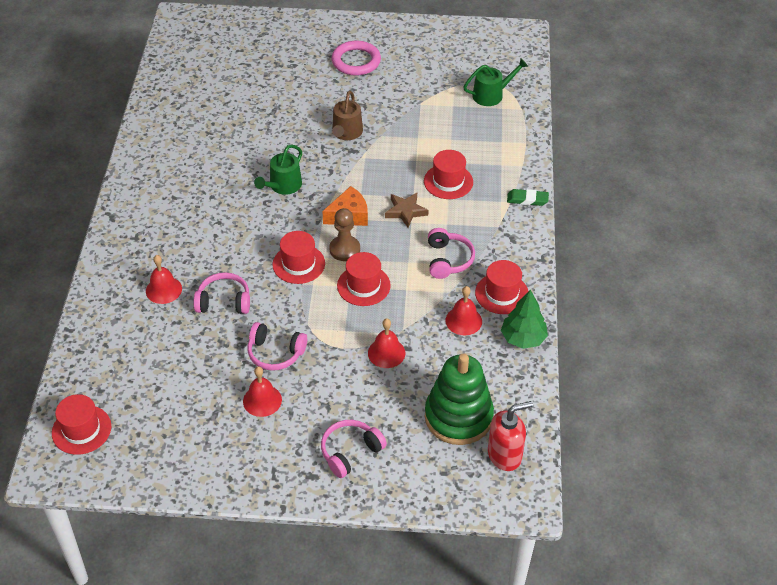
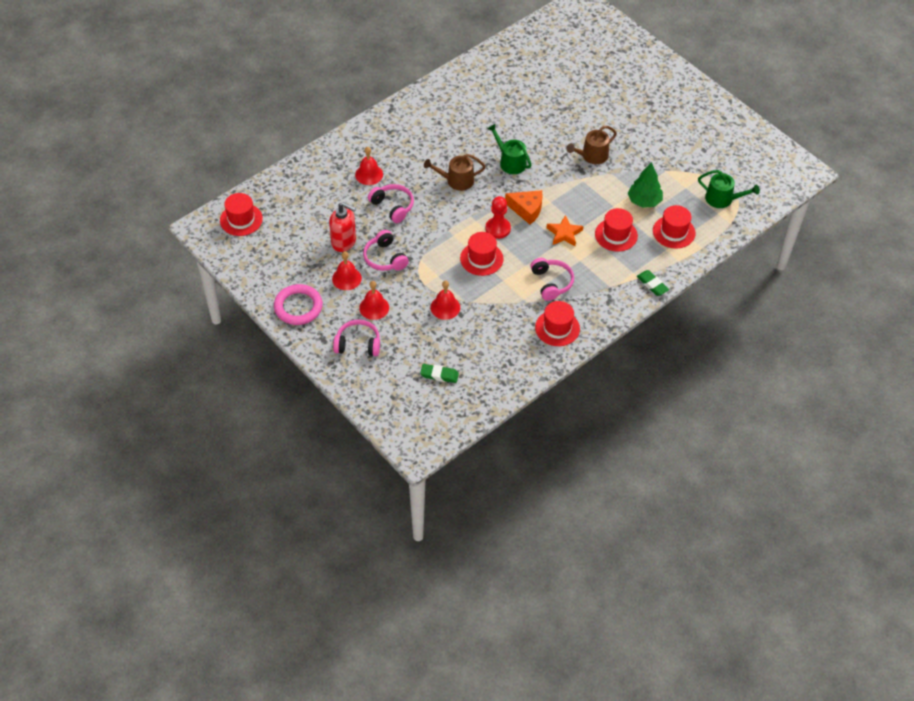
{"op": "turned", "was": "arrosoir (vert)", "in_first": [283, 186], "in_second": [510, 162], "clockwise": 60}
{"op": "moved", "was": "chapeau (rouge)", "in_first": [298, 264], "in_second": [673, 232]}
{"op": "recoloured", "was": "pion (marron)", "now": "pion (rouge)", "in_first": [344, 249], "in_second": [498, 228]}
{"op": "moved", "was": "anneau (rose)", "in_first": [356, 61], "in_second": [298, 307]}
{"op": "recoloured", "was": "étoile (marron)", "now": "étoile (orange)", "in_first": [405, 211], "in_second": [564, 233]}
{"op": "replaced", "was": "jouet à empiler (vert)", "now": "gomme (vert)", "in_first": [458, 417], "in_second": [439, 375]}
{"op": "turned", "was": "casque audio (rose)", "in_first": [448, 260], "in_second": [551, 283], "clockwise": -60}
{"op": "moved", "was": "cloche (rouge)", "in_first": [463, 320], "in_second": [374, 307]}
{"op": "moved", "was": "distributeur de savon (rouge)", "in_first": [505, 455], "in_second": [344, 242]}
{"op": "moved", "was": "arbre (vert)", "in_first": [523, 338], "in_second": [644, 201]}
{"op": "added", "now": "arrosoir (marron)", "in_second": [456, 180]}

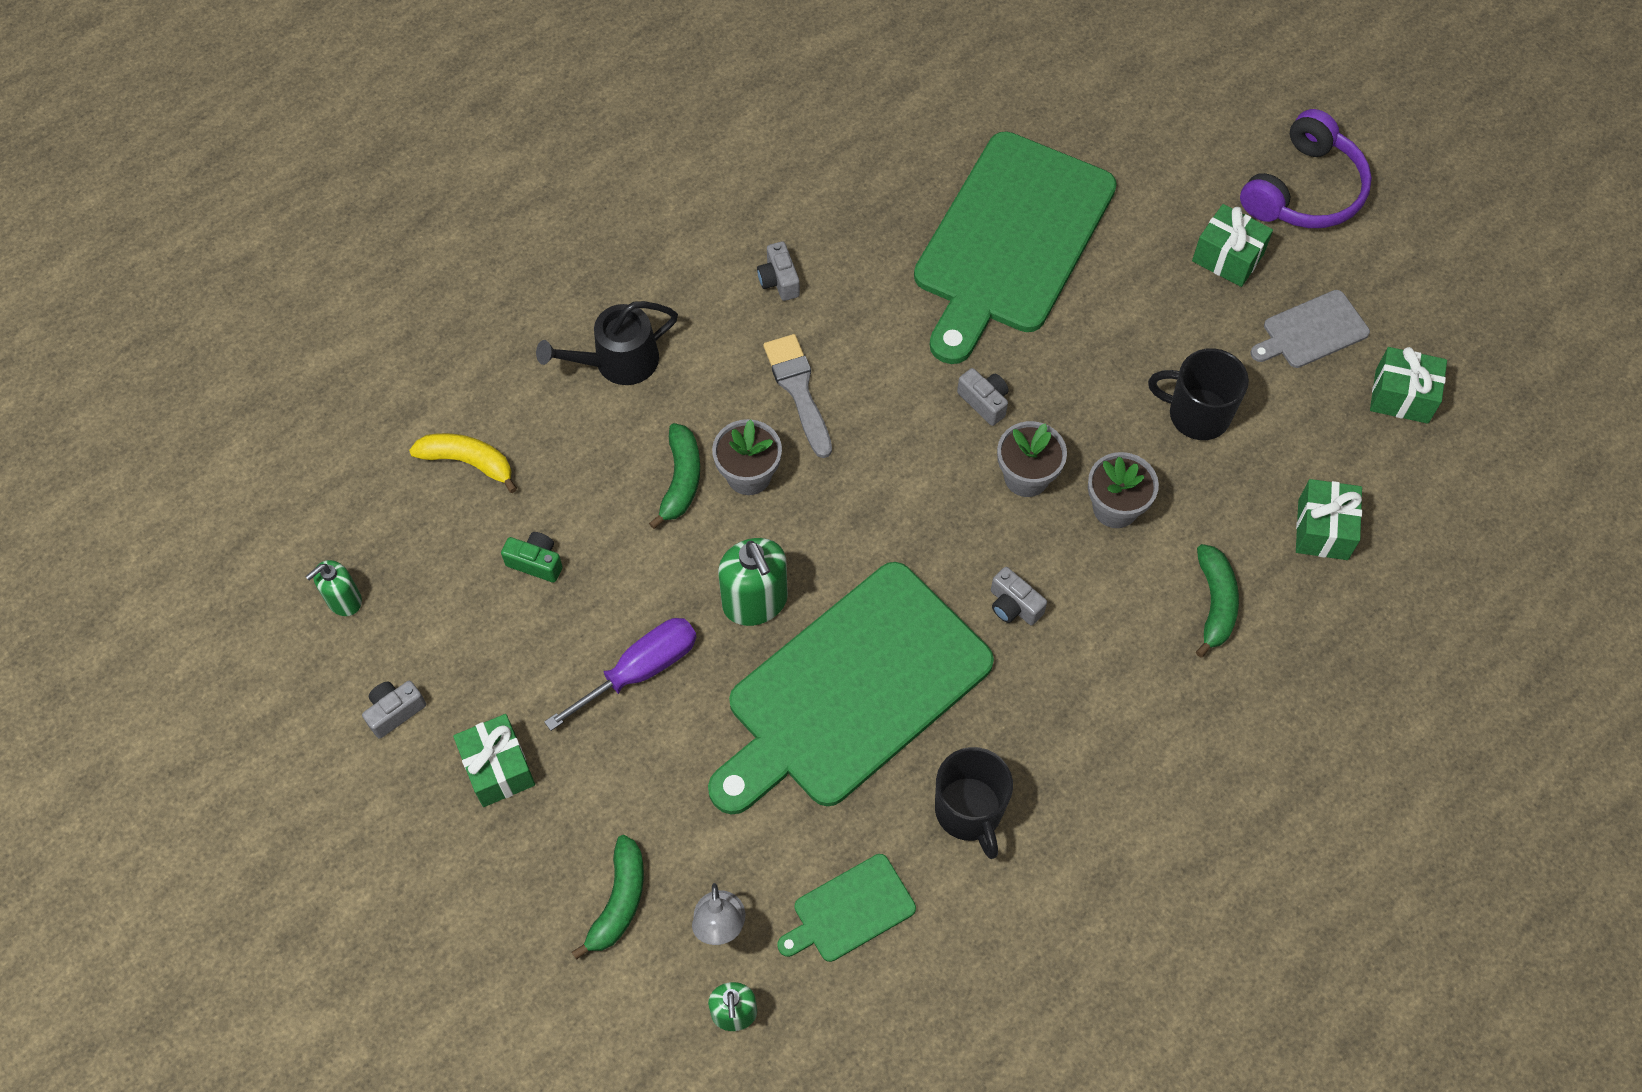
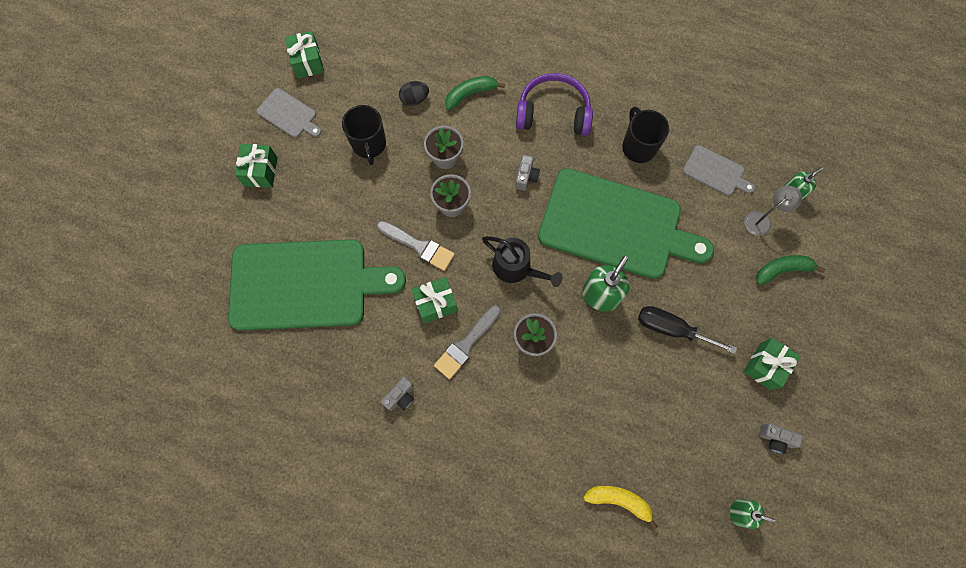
{"op": "turned", "was": "banane (jaune)", "in_first": [468, 462], "in_second": [619, 500], "clockwise": 120}
{"op": "removed", "was": "appareil photo (vert)", "in_first": [536, 562]}
{"op": "moved", "was": "arrosoir (noir)", "in_first": [618, 361], "in_second": [516, 268]}
{"op": "recoloured", "was": "tournevis (violet)", "now": "tournevis (noir)", "in_first": [640, 670], "in_second": [671, 329]}
{"op": "removed", "was": "banane (vert)", "in_first": [681, 480]}
{"op": "recoloured", "was": "planche à découper (vert)", "now": "planche à découper (gris)", "in_first": [850, 910], "in_second": [715, 171]}
{"op": "turned", "was": "tasse (noir)", "in_first": [969, 811], "in_second": [638, 146], "clockwise": -60}
{"op": "replaced", "was": "appareil photo (gris)", "now": "pinceau (gris)", "in_first": [984, 402], "in_second": [419, 246]}
{"op": "moved", "was": "casque audio (violet)", "in_first": [1305, 190], "in_second": [553, 113]}
{"op": "moved", "was": "cadeau (vert)", "in_first": [1323, 529], "in_second": [435, 303]}
{"op": "added", "now": "œuf (noir)", "in_second": [414, 99]}

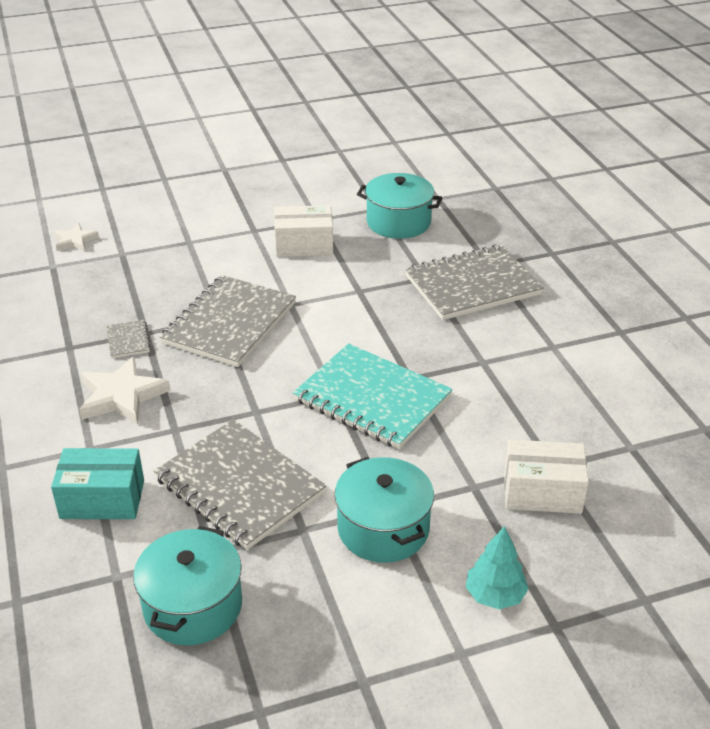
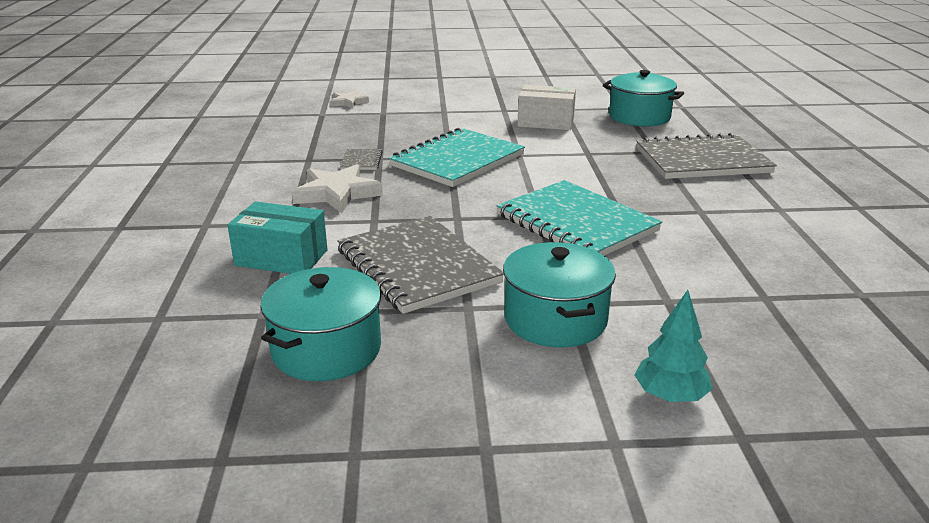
{"op": "recoloured", "was": "carnet (gris)", "now": "carnet (turquoise)", "in_first": [230, 323], "in_second": [457, 160]}
{"op": "removed", "was": "boîte (blanc)", "in_first": [542, 492]}

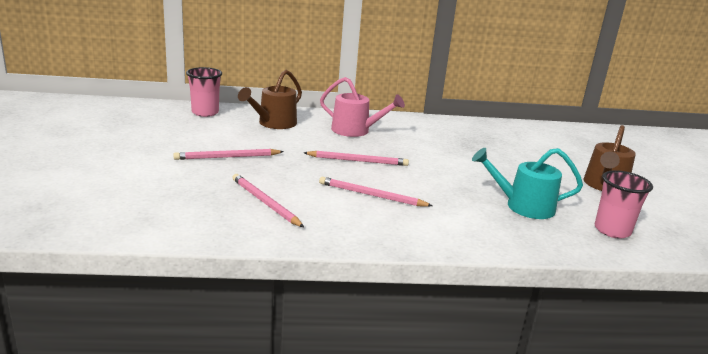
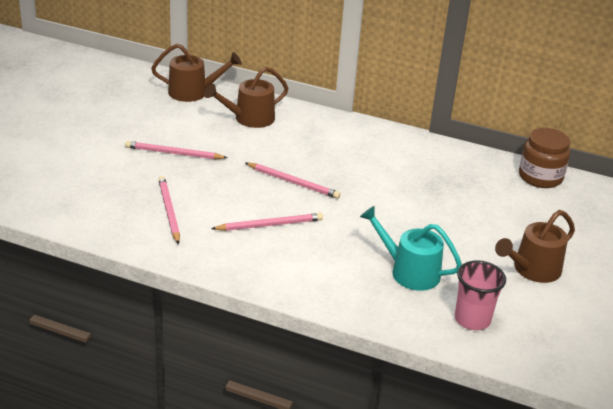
{"op": "replaced", "was": "gobelet (rose)", "now": "arrosoir (marron)", "in_first": [205, 112], "in_second": [193, 92]}
{"op": "turned", "was": "crayon (rose)", "in_first": [371, 195], "in_second": [270, 225], "clockwise": 120}
{"op": "removed", "was": "arrosoir (rose)", "in_first": [355, 130]}
{"op": "added", "now": "bocal (marron)", "in_second": [540, 177]}

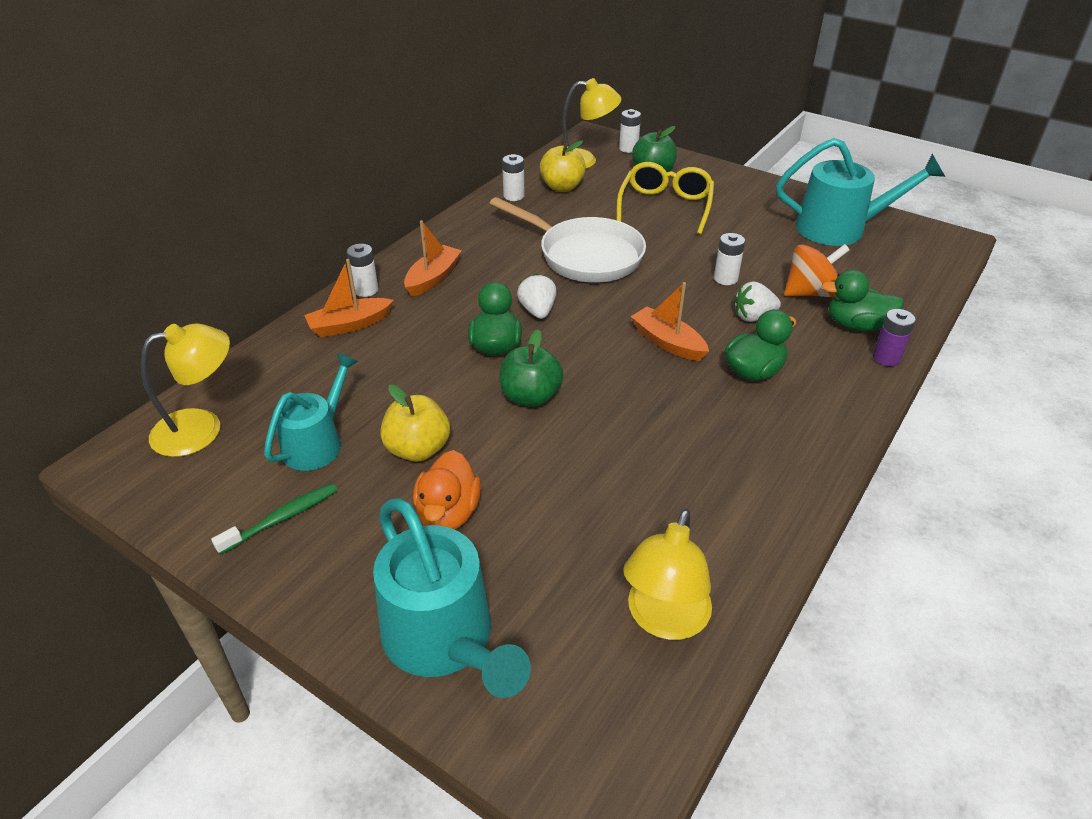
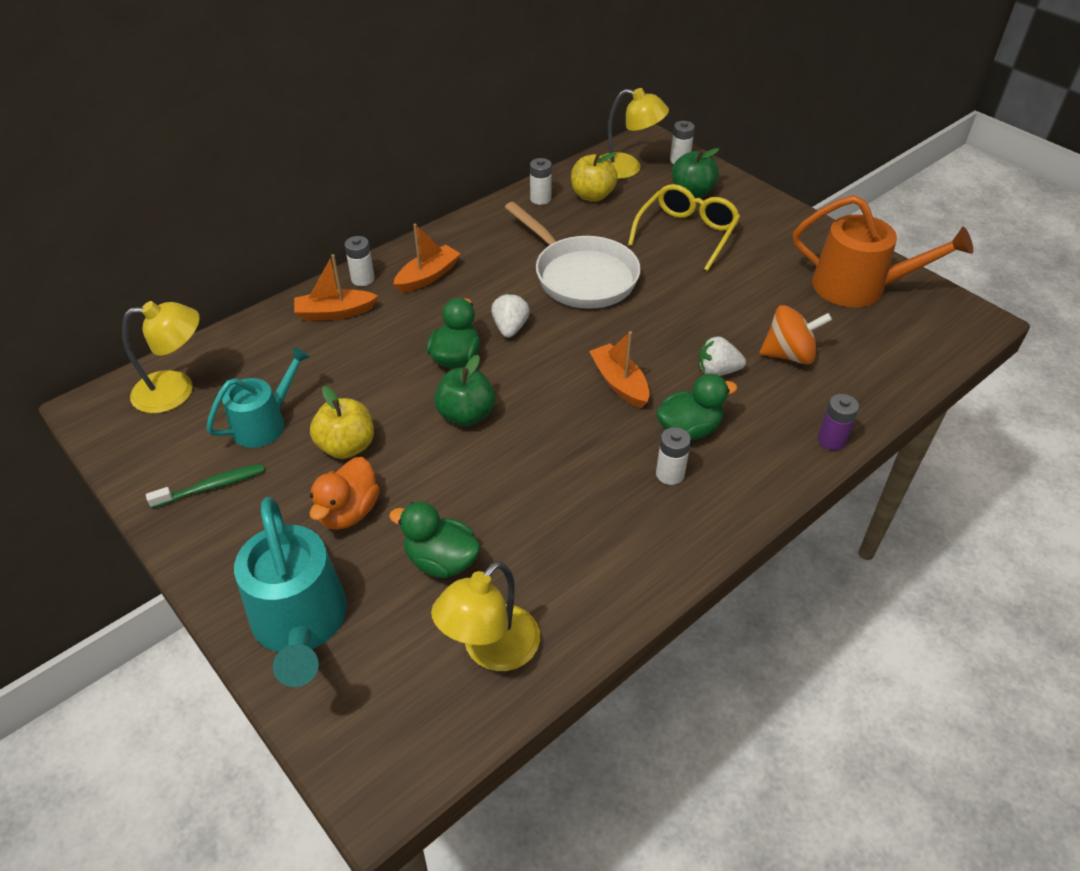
{"op": "moved", "was": "pile (blanc)", "in_first": [725, 279], "in_second": [670, 474]}
{"op": "recoloured", "was": "arrosoir (turquoise)", "now": "arrosoir (orange)", "in_first": [839, 228], "in_second": [858, 287]}
{"op": "moved", "was": "canard (vert)", "in_first": [856, 325], "in_second": [441, 561]}

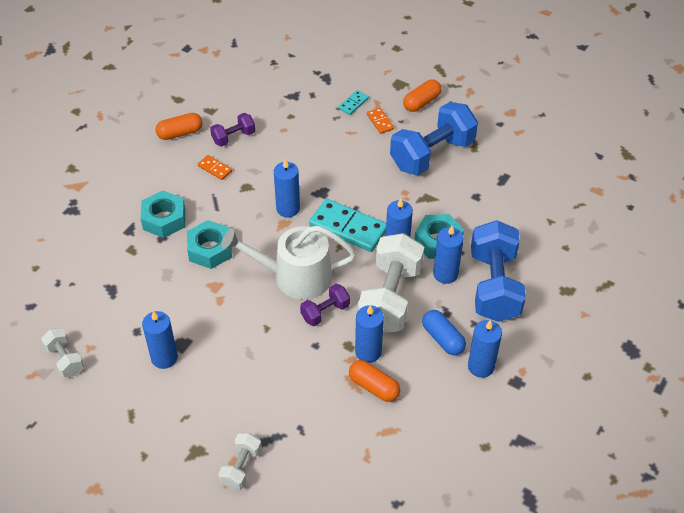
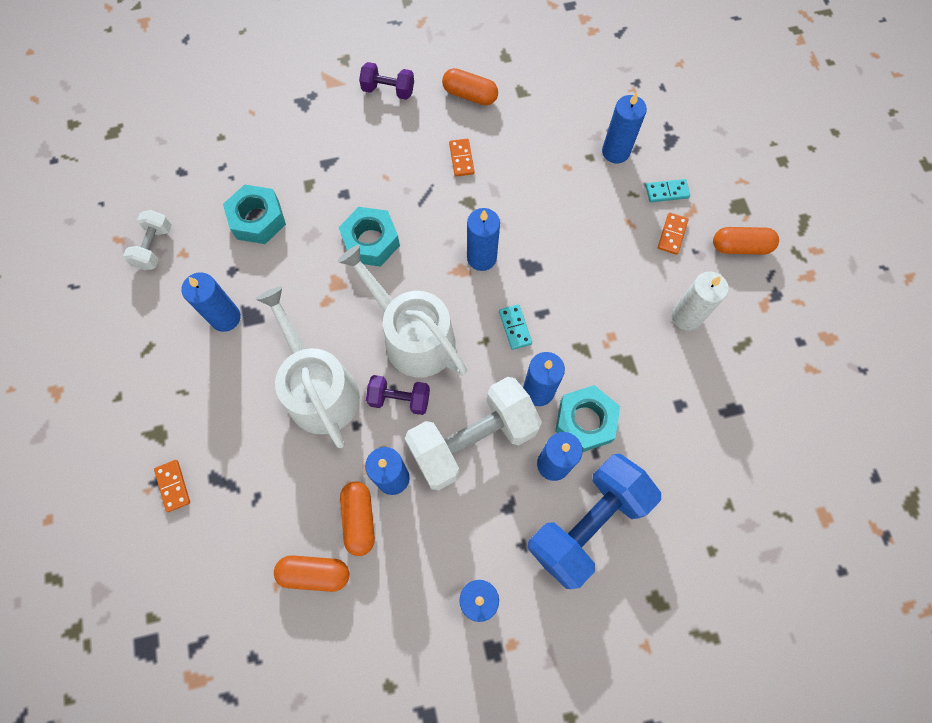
{"op": "moved", "was": "écrou (turquoise)", "in_first": [164, 219], "in_second": [257, 219]}
{"op": "moved", "was": "haltère (violet)", "in_first": [233, 137], "in_second": [388, 90]}
{"op": "replaced", "was": "haltère (blanc)", "now": "domino (orange)", "in_first": [241, 467], "in_second": [173, 486]}
{"op": "resized", "was": "domino (turquoise)", "in_first": [348, 228], "in_second": [515, 328], "ratio": 0.48}
{"op": "replaced", "was": "haltère (bleu)", "now": "bougie (blanc)", "in_first": [432, 154], "in_second": [686, 317]}
{"op": "removed", "was": "gélule (bleu)", "in_first": [442, 338]}
{"op": "added", "now": "arrosoir (blanc)", "in_second": [319, 389]}
{"op": "added", "now": "gélule (orange)", "in_second": [315, 573]}
{"op": "added", "now": "bougie (bleu)", "in_second": [615, 152]}

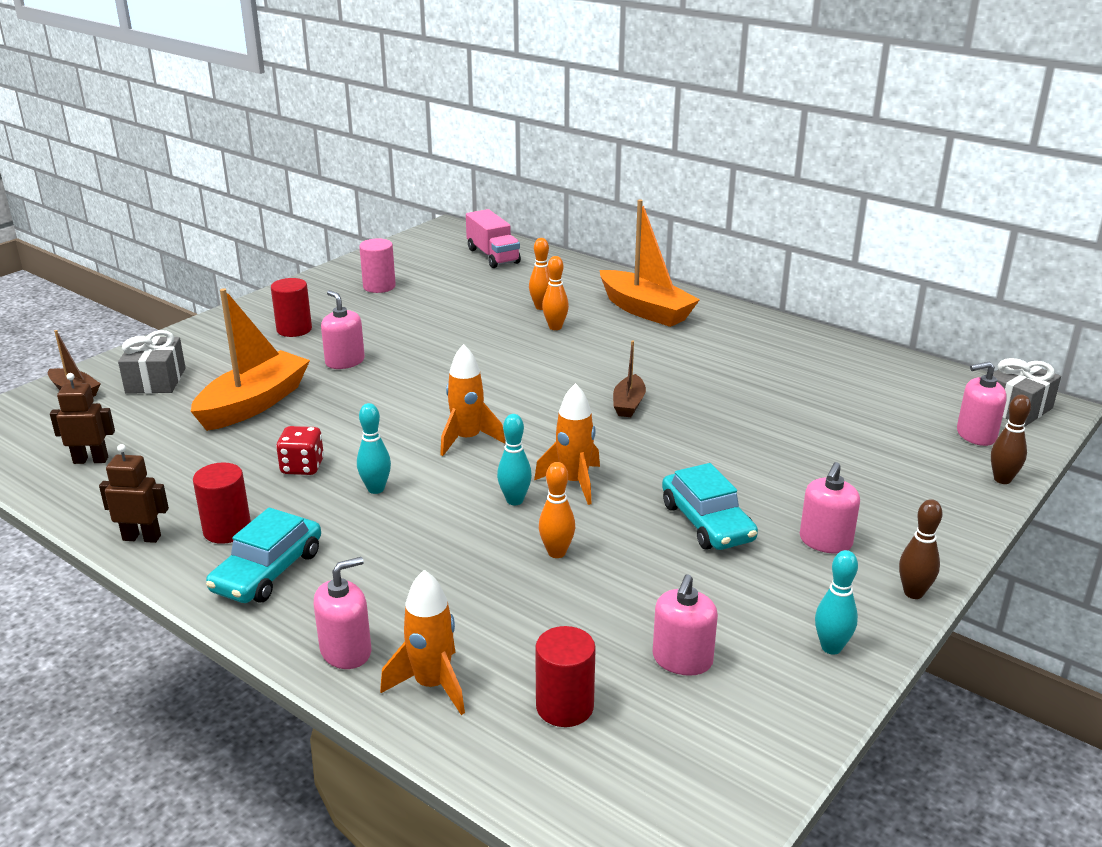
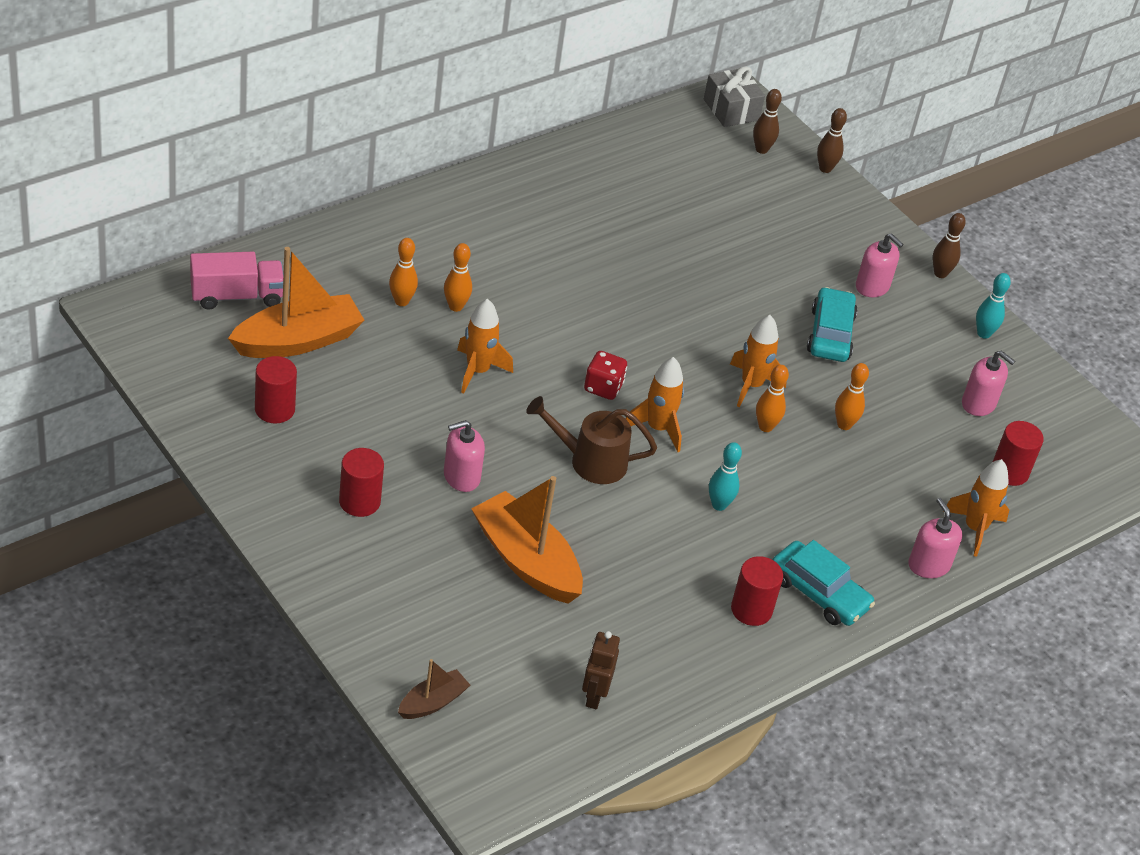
{"op": "removed", "was": "robot (marron)", "in_first": [142, 537]}
{"op": "removed", "was": "cadeau (gris)", "in_first": [156, 380]}
{"op": "moved", "was": "dé (rouge)", "in_first": [302, 467], "in_second": [603, 387]}
{"op": "recoloured", "was": "cylindre (rose)", "now": "cylindre (rouge)", "in_first": [379, 286], "in_second": [274, 409]}
{"op": "recoloured", "was": "quille (turquoise)", "now": "quille (orange)", "in_first": [514, 500], "in_second": [765, 427]}
{"op": "moved", "was": "bateau (orange)", "in_first": [645, 310], "in_second": [298, 341]}
{"op": "removed", "was": "bateau (marron)", "in_first": [628, 404]}
{"op": "turned", "was": "voiture (turquoise)", "in_first": [707, 522], "in_second": [830, 334], "clockwise": -75}
{"op": "replaced", "was": "distributeur de savon (rose)", "now": "quille (marron)", "in_first": [976, 435], "in_second": [761, 149]}
{"op": "added", "now": "fusée (orange)", "in_second": [478, 371]}
{"op": "added", "now": "arrosoir (marron)", "in_second": [589, 461]}

